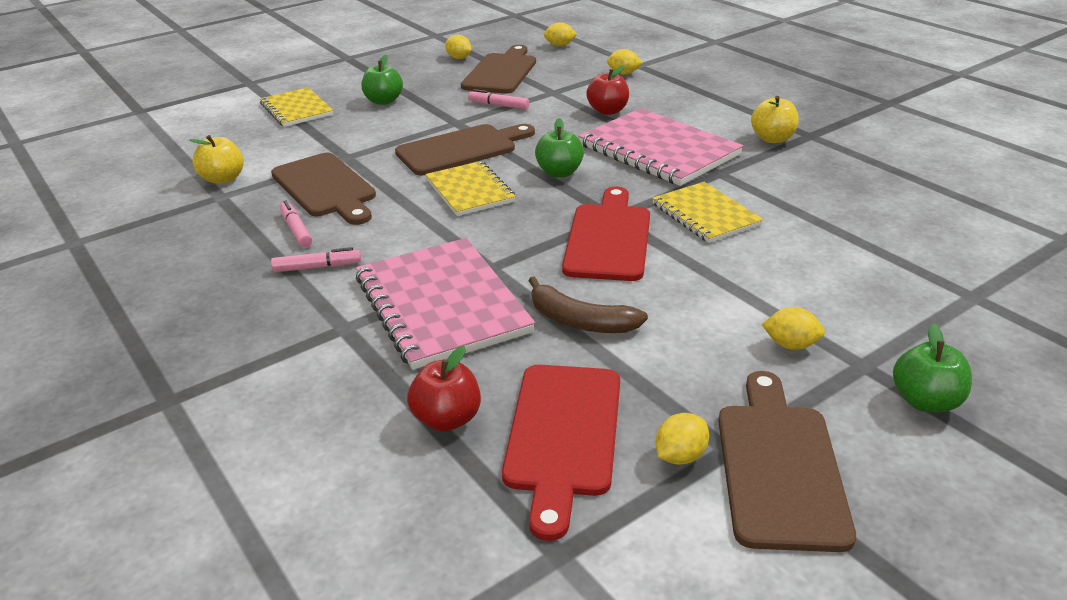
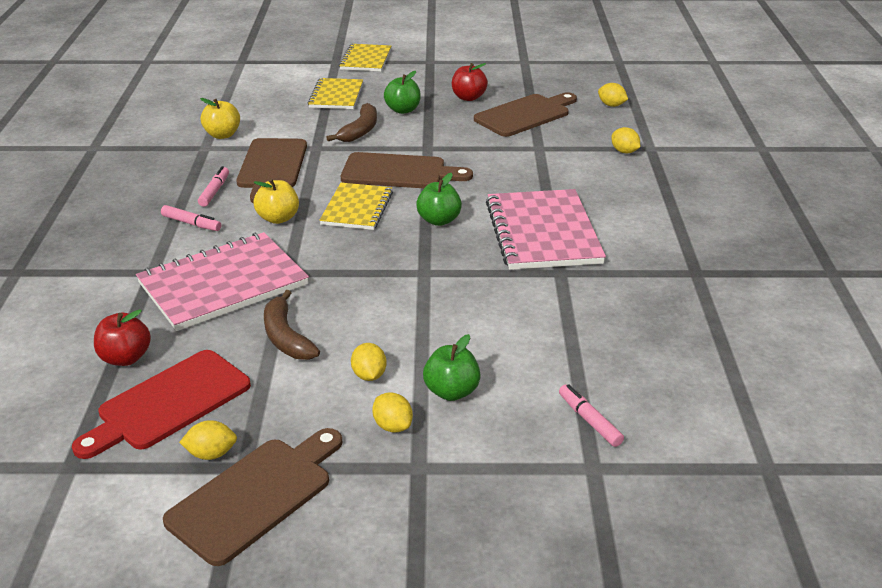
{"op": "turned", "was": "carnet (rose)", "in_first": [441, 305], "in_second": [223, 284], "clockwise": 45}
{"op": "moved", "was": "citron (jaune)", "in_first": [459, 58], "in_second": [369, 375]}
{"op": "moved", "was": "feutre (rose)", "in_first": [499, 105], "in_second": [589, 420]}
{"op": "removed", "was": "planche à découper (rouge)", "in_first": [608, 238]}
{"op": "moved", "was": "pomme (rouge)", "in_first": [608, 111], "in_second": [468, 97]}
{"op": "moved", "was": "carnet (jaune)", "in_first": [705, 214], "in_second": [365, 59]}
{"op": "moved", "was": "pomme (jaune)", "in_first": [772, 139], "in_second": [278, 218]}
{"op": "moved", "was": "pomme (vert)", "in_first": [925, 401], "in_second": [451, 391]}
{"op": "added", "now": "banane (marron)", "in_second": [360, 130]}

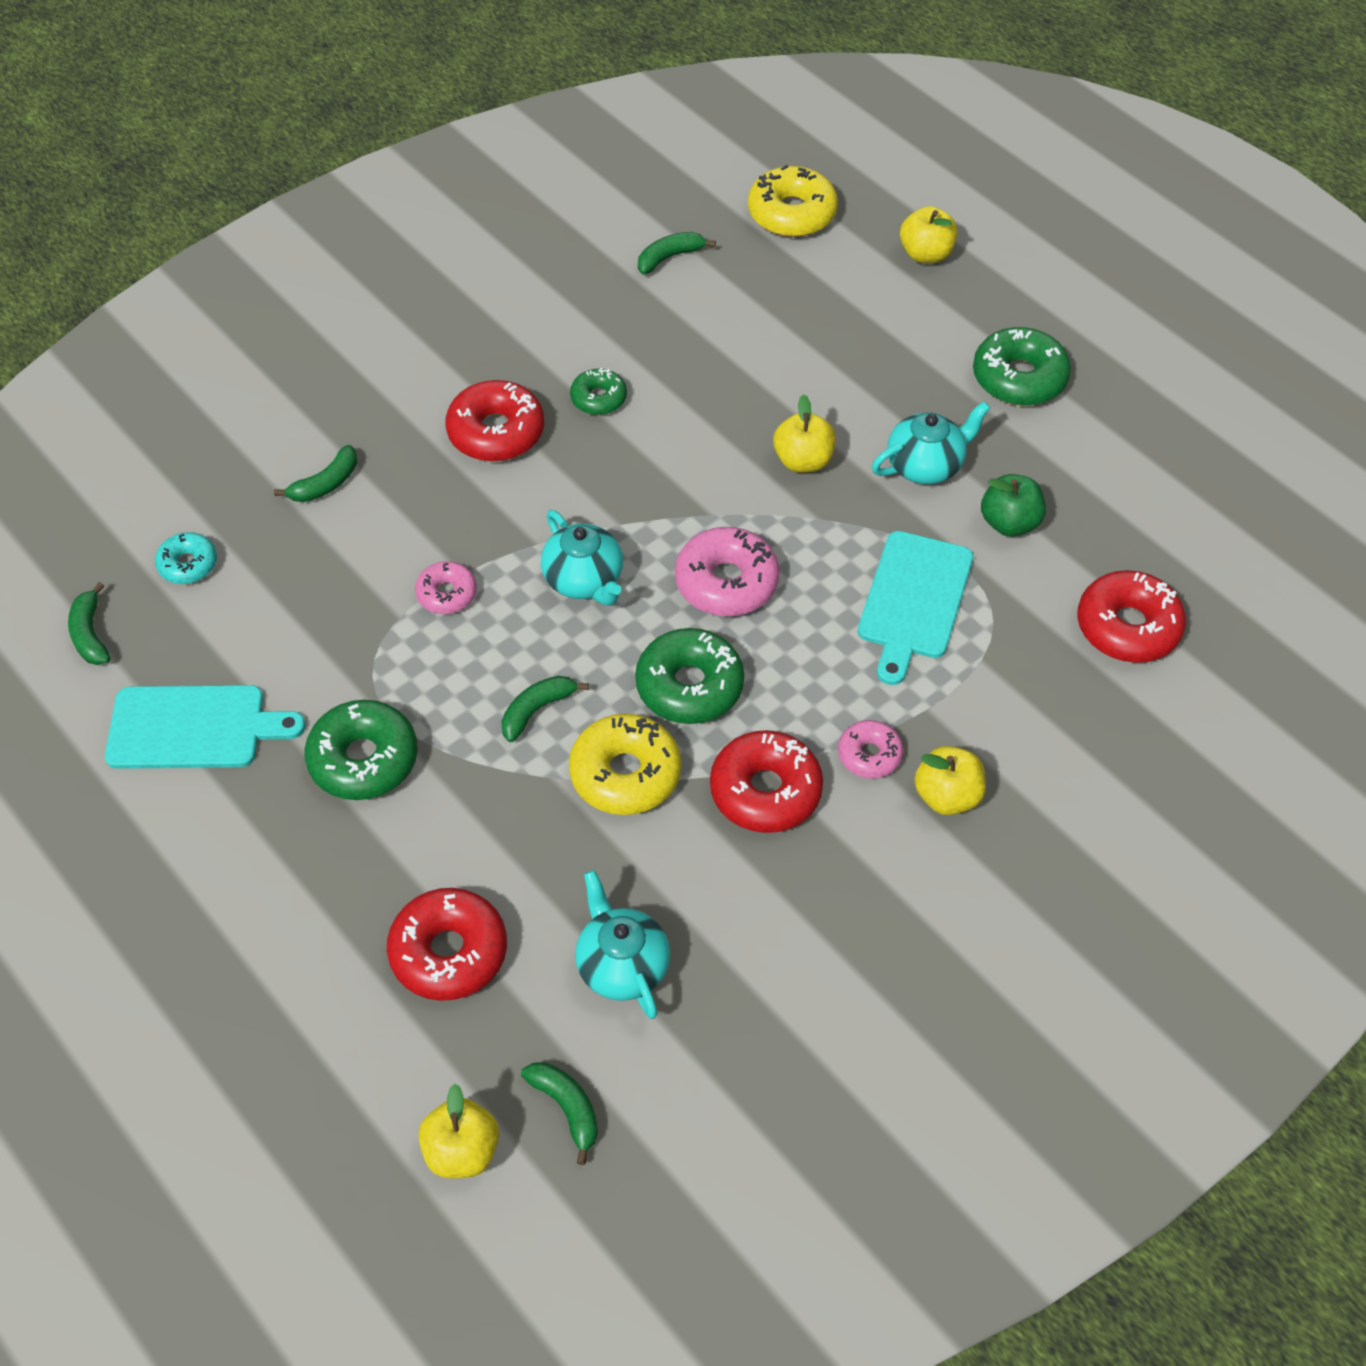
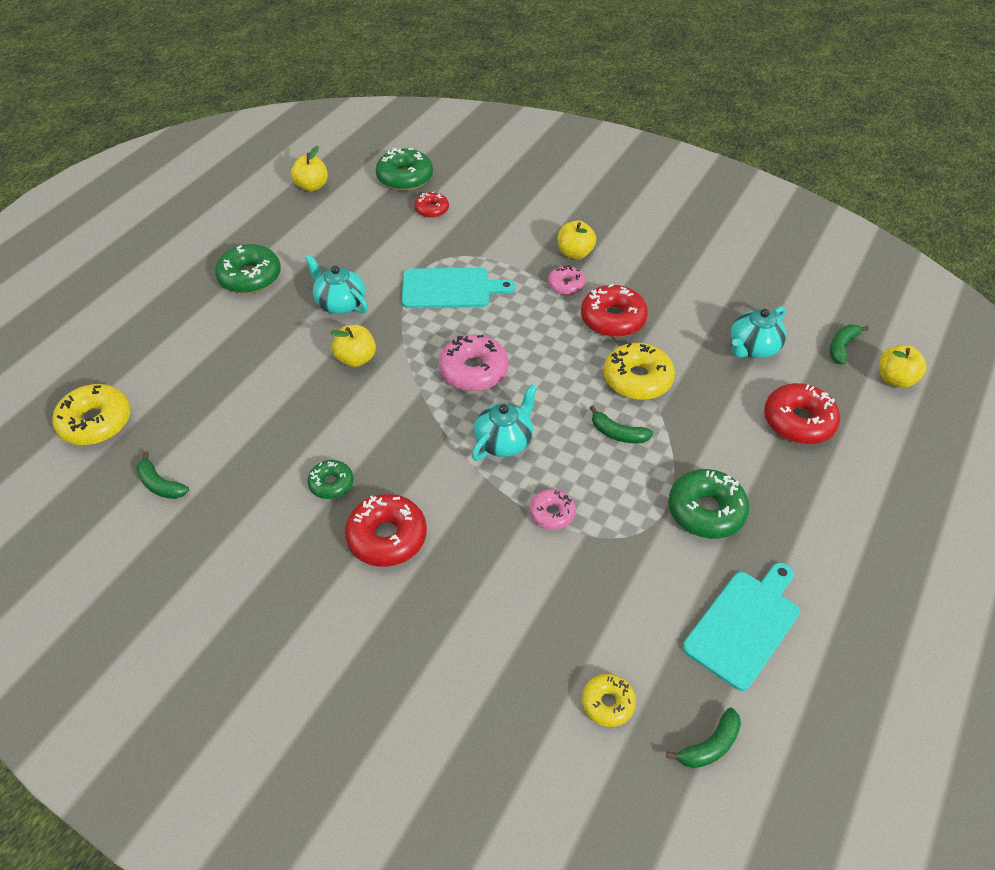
{"op": "turned", "was": "planche à découper (turquoise)", "in_first": [193, 728], "in_second": [744, 625], "clockwise": 60}
{"op": "recoloured", "was": "beignet (turquoise)", "now": "beignet (jaune)", "in_first": [188, 564], "in_second": [607, 703]}
{"op": "removed", "was": "banane (vert)", "in_first": [326, 484]}
{"op": "moved", "was": "beignet (vert)", "in_first": [689, 686], "in_second": [405, 178]}
{"op": "moved", "was": "pomme (jaune)", "in_first": [926, 254], "in_second": [312, 186]}
{"op": "removed", "was": "pomme (vert)", "in_first": [1009, 523]}
{"op": "resized", "was": "beignet (rouge)", "in_first": [1127, 627], "in_second": [432, 210], "ratio": 0.59}

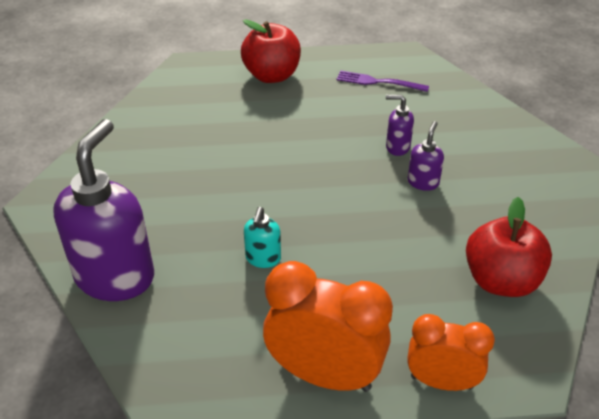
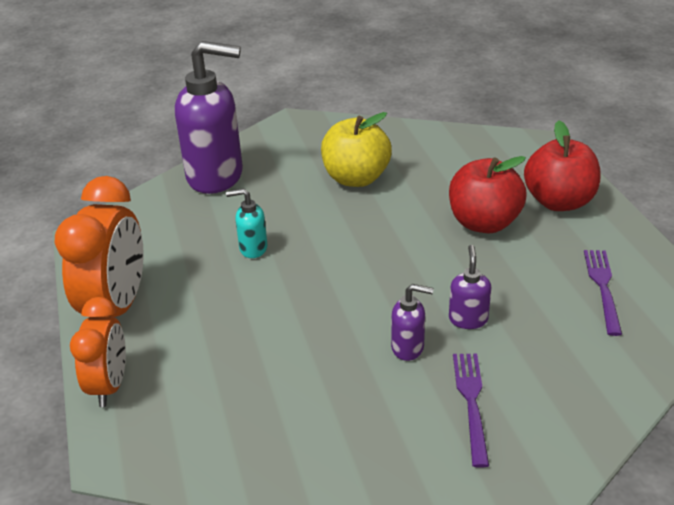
{"op": "moved", "was": "pomme (rouge)", "in_first": [501, 281], "in_second": [484, 223]}
{"op": "added", "now": "pomme (jaune)", "in_second": [356, 178]}
{"op": "added", "now": "fourchette (violet)", "in_second": [471, 402]}

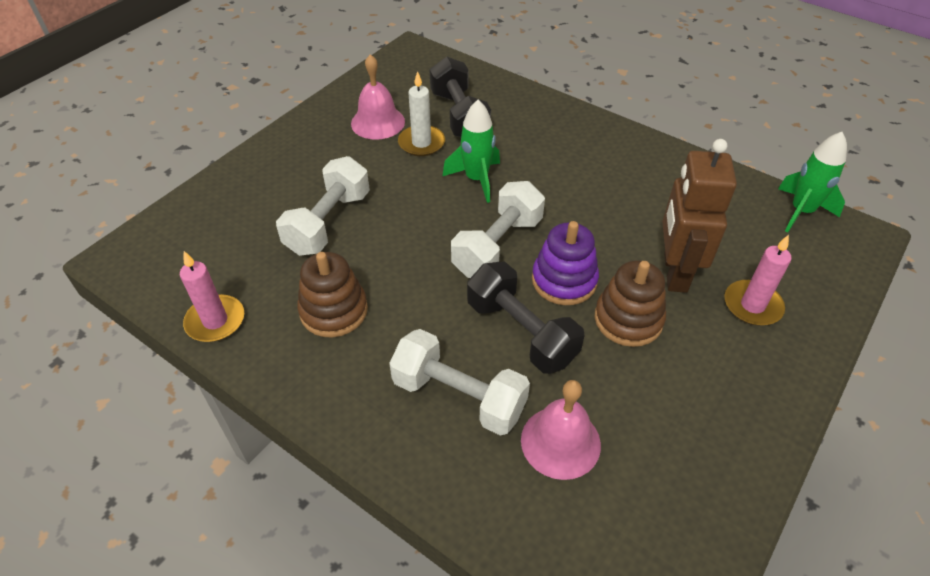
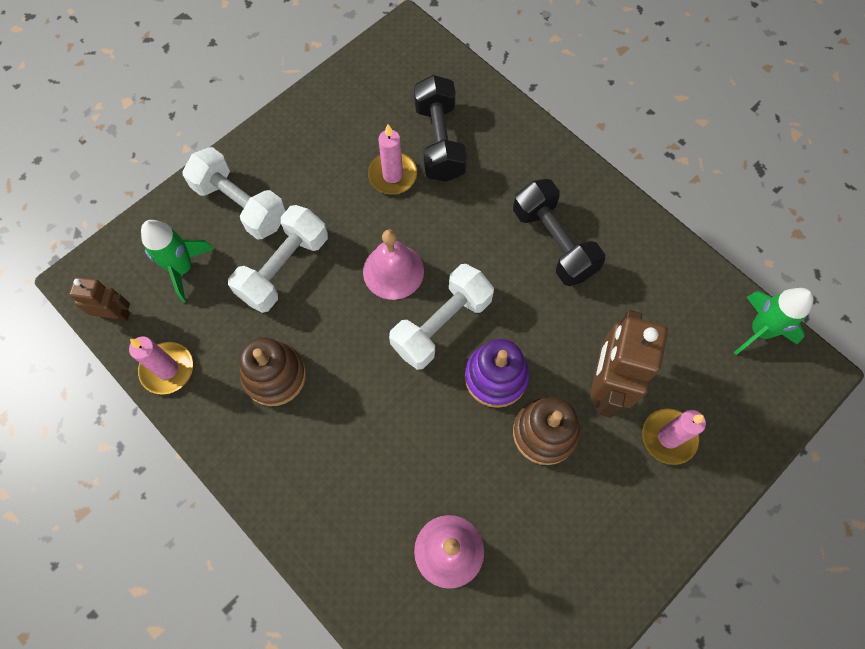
{"op": "moved", "was": "cloche (rose)", "in_first": [378, 122], "in_second": [393, 271]}
{"op": "moved", "was": "haltère (blanc)", "in_first": [459, 396], "in_second": [240, 204]}
{"op": "recoloured", "was": "bougie (blanc)", "now": "bougie (rose)", "in_first": [421, 143], "in_second": [392, 175]}
{"op": "moved", "was": "fusée (vert)", "in_first": [476, 179], "in_second": [182, 268]}
{"op": "moved", "was": "haltère (noir)", "in_first": [521, 332], "in_second": [553, 242]}
{"op": "added", "now": "robot (marron)", "in_second": [115, 314]}

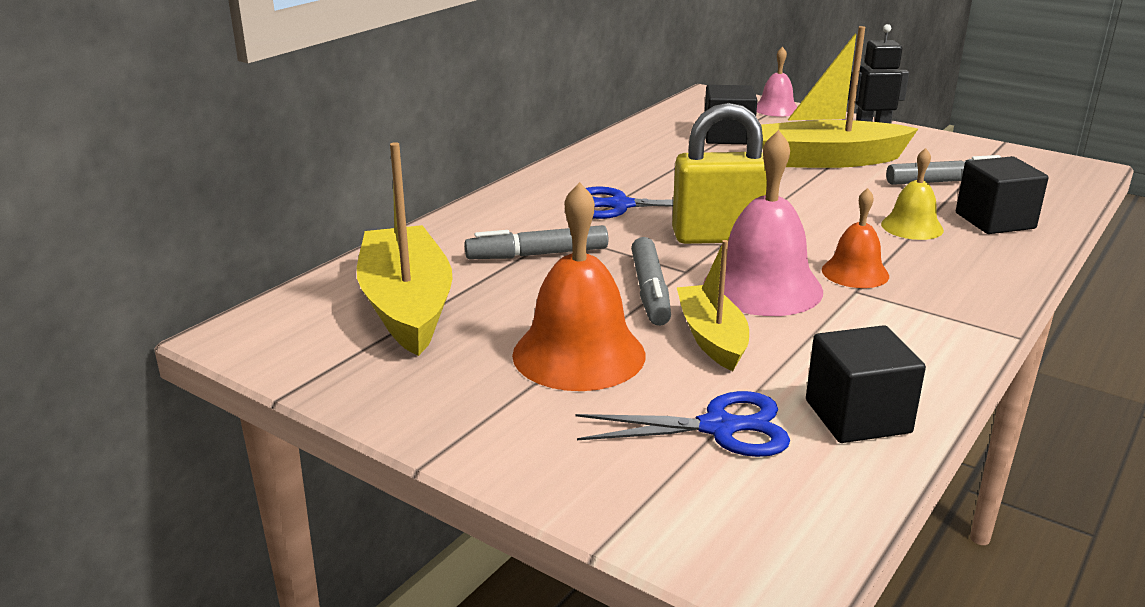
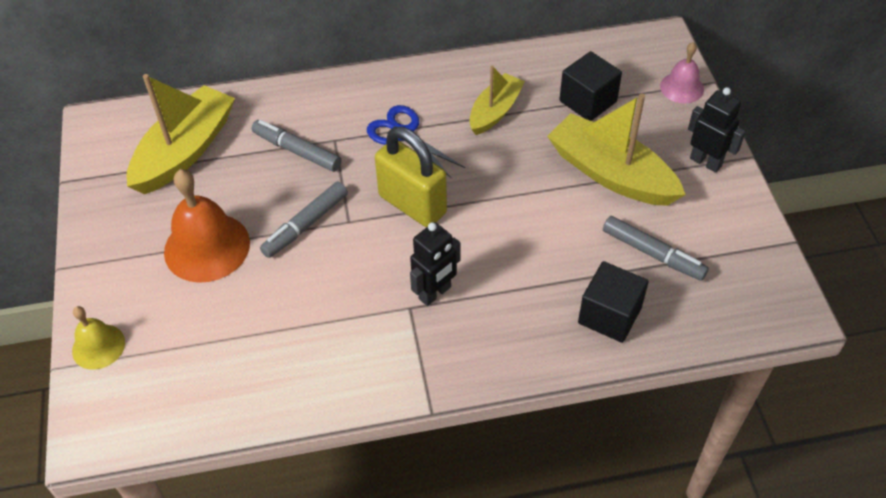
{"op": "removed", "was": "ciseaux (bleu)", "in_first": [718, 428]}
{"op": "moved", "was": "bateau (jaune)", "in_first": [712, 338], "in_second": [495, 111]}
{"op": "removed", "was": "cloche (rose)", "in_first": [762, 287]}
{"op": "removed", "was": "cube (noir)", "in_first": [857, 416]}
{"op": "replaced", "was": "cloche (orange)", "now": "robot (noir)", "in_first": [855, 272], "in_second": [435, 293]}
{"op": "moved", "was": "cloche (jaune)", "in_first": [912, 227], "in_second": [98, 346]}

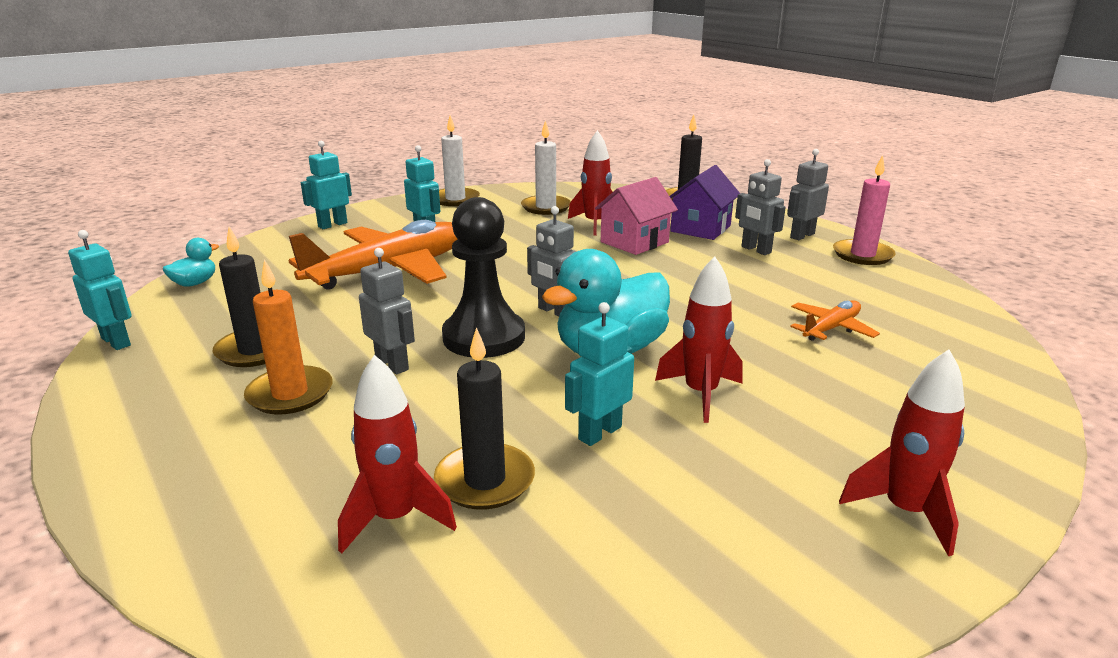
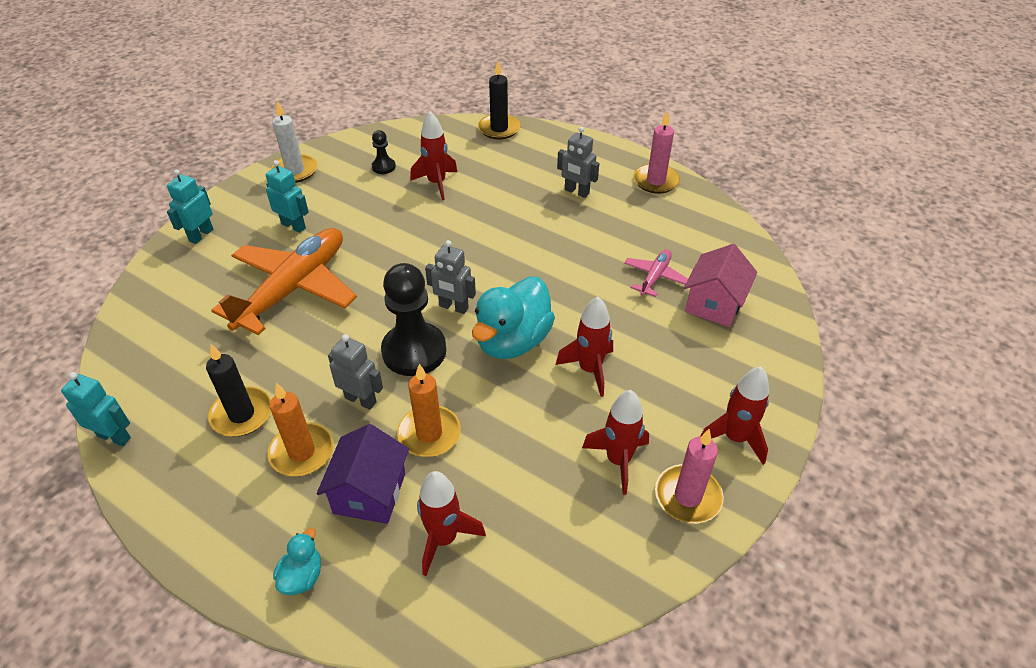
{"op": "moved", "was": "canard (turquoise)", "in_first": [195, 283], "in_second": [302, 576]}
{"op": "removed", "was": "bougie (noir)", "in_first": [485, 480]}
{"op": "replaced", "was": "bougie (blanc)", "now": "pion (noir)", "in_first": [546, 207], "in_second": [383, 167]}
{"op": "removed", "was": "robot (turquoise)", "in_first": [599, 433]}
{"op": "moved", "was": "maison (rose)", "in_first": [634, 242], "in_second": [714, 304]}
{"op": "moved", "was": "maison (violet)", "in_first": [700, 228], "in_second": [370, 493]}
{"op": "removed", "was": "robot (gris)", "in_first": [802, 236]}
{"op": "recoloured", "was": "avion (orange)", "now": "avion (rose)", "in_first": [831, 328], "in_second": [654, 277]}
{"op": "added", "now": "bougie (orange)", "in_second": [429, 434]}
{"op": "added", "now": "fusée (rouge)", "in_second": [618, 460]}
{"op": "added", "now": "bougie (rose)", "in_second": [687, 496]}

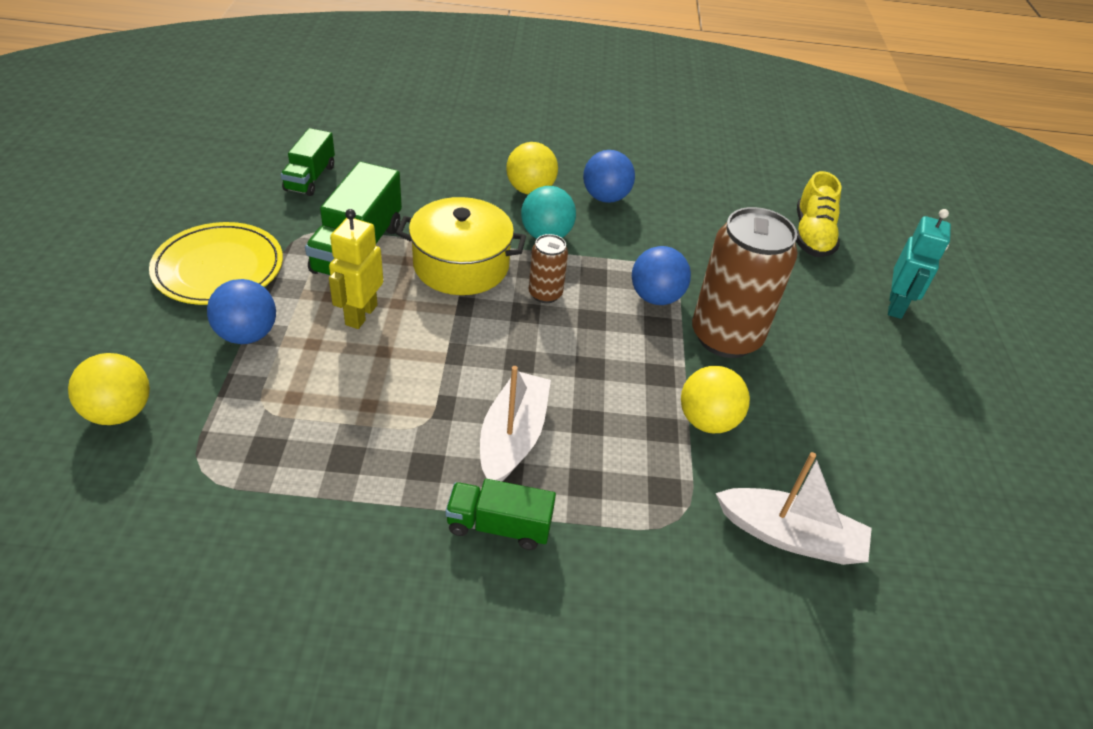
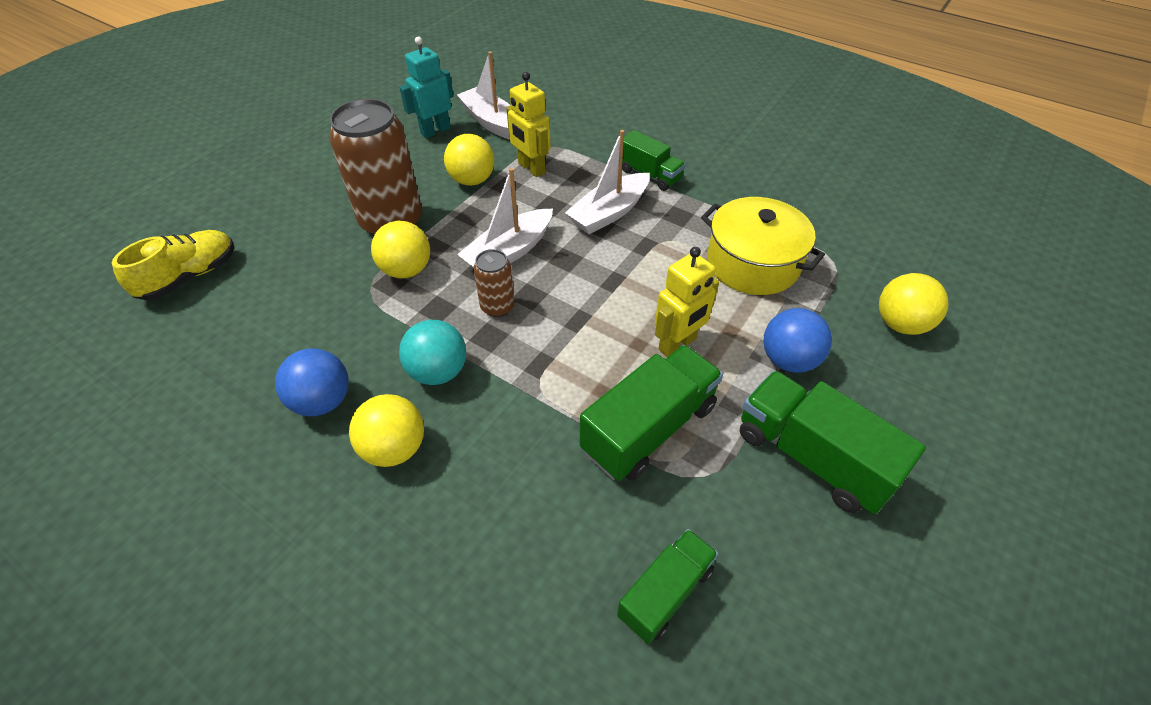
{"op": "replaced", "was": "assiette (jaune)", "now": "camion (vert)", "in_first": [219, 268], "in_second": [811, 457]}
{"op": "moved", "was": "marmite (jaune)", "in_first": [461, 265], "in_second": [752, 263]}
{"op": "recoloured", "was": "balle (bleu)", "now": "balle (jaune)", "in_first": [655, 297], "in_second": [406, 270]}
{"op": "moved", "was": "robot (turquoise)", "in_first": [896, 306], "in_second": [435, 131]}
{"op": "added", "now": "bateau (blanc)", "in_second": [509, 252]}
{"op": "added", "now": "robot (jaune)", "in_second": [531, 168]}

